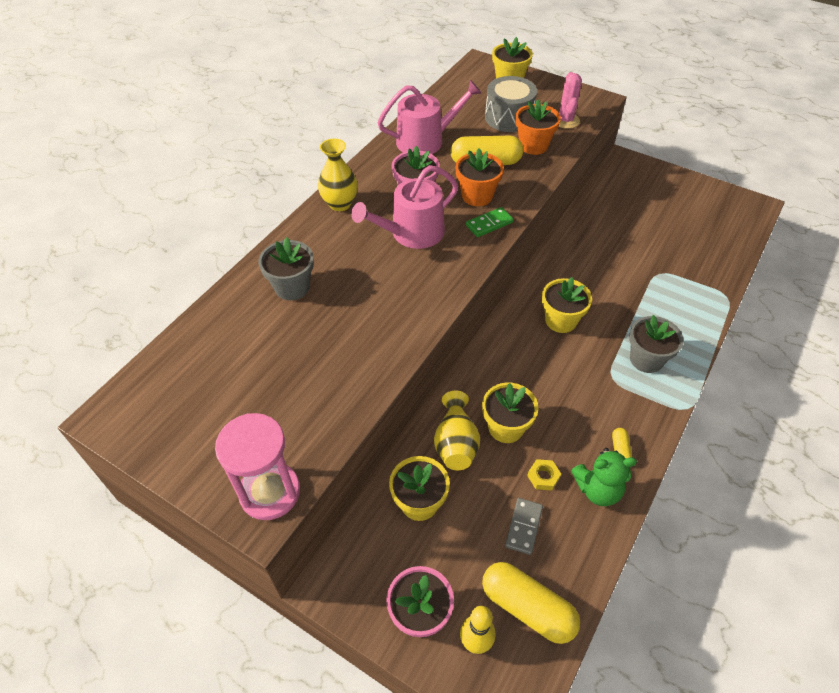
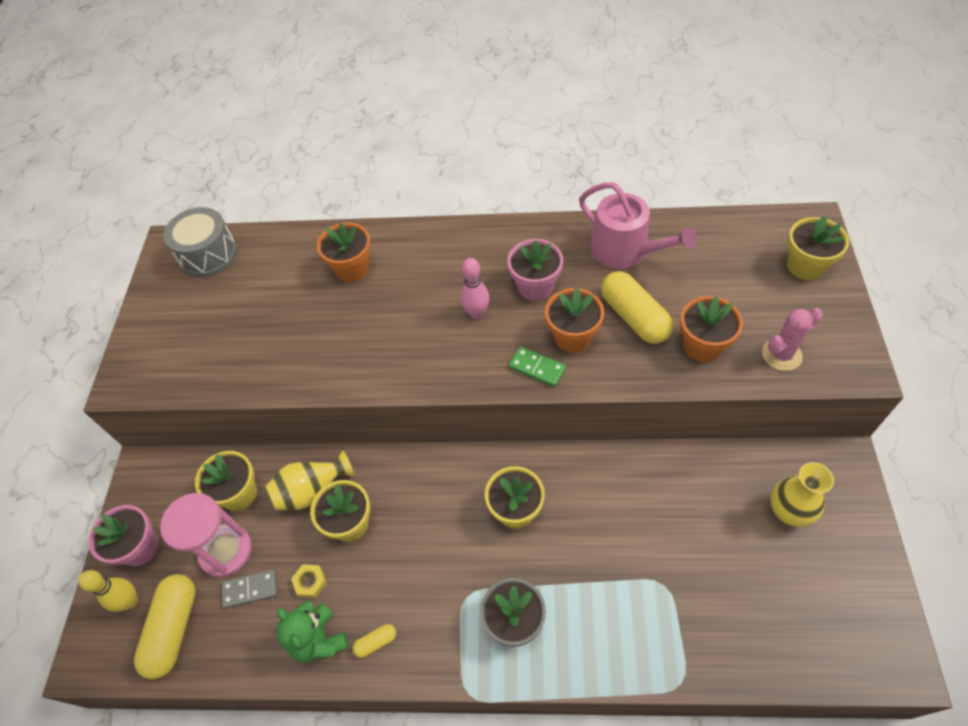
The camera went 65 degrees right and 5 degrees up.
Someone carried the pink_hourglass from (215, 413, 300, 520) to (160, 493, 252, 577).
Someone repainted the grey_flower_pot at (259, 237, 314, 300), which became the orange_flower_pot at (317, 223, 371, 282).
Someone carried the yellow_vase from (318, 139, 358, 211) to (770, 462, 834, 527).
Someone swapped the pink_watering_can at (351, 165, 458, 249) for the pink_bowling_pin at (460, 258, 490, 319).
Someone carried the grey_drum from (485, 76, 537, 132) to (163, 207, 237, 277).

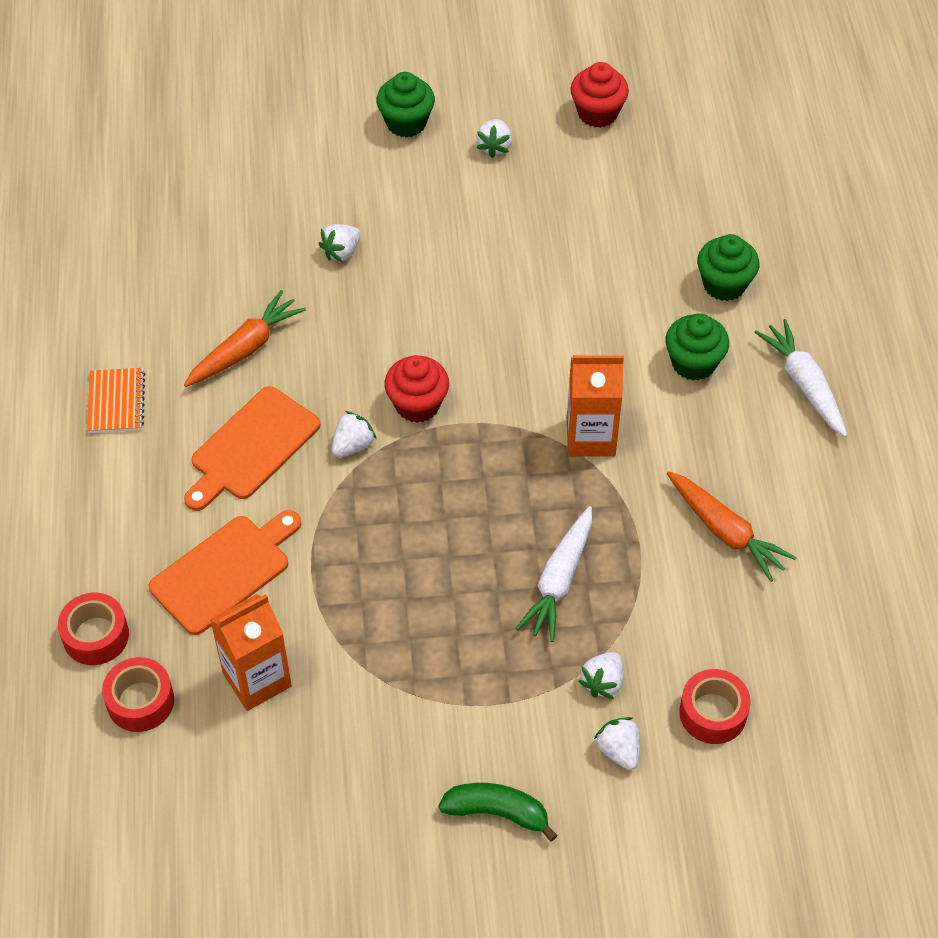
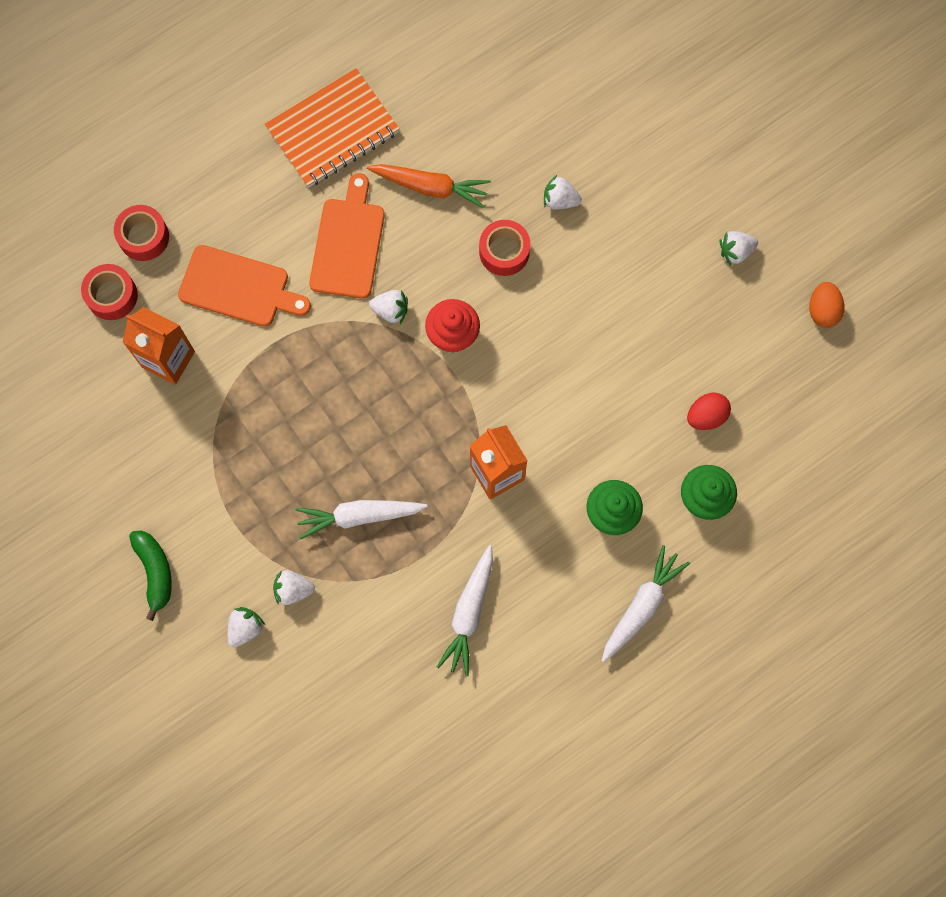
The camera went 60 degrees right and 20 degrees up.
Someone scaled the orange_notebook at (87, 368, 145, 433) by 1.82.
Someone rotated the orange_cutting_board at (184, 386, 320, 511) by 90 degrees clockwise.
Someone took away the green_cupcake at (376, 72, 435, 138).
Someone swapped the red_cupcake at (570, 62, 629, 128) for the orange_egg at (809, 282, 844, 328).
Someone repainted the orange_carrot at (667, 471, 797, 582), which became the white_carrot at (437, 545, 493, 676).
Someone carried the red_tape from (679, 669, 751, 744) to (479, 220, 531, 276).
Someone put down the red_egg at (687, 393, 731, 430).

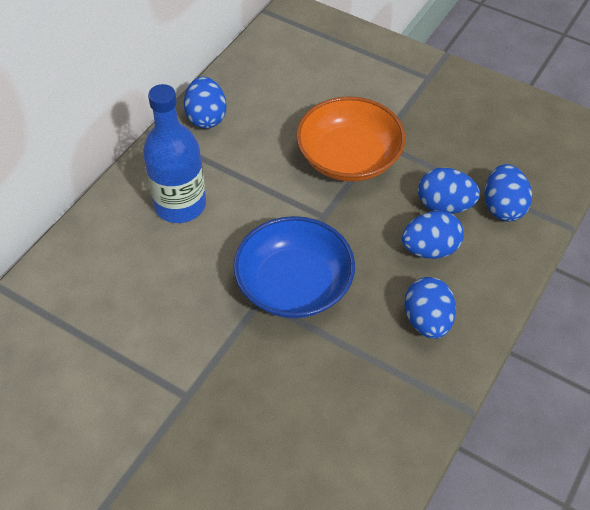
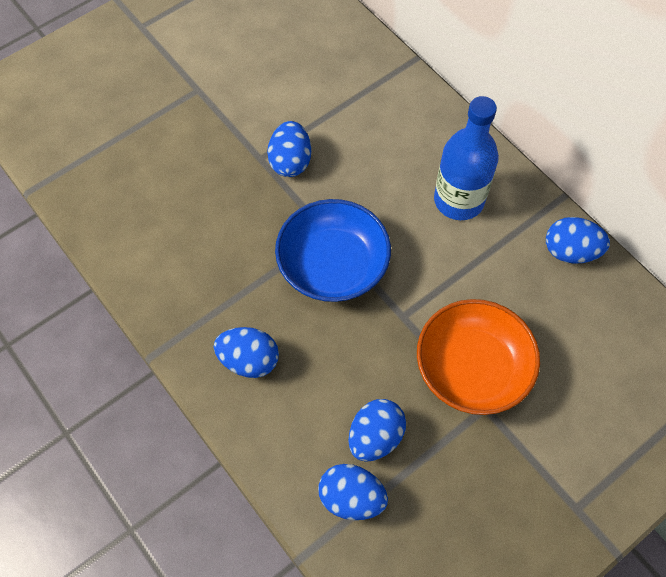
The camera went 110 degrees right and 10 degrees up.
Someone carried the blue_egg from (402, 211, 464, 259) to (267, 121, 311, 177).

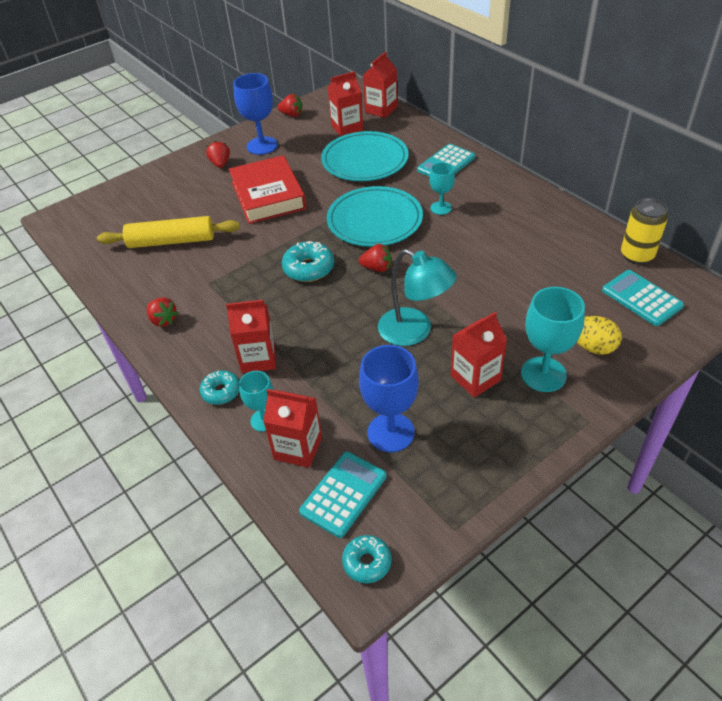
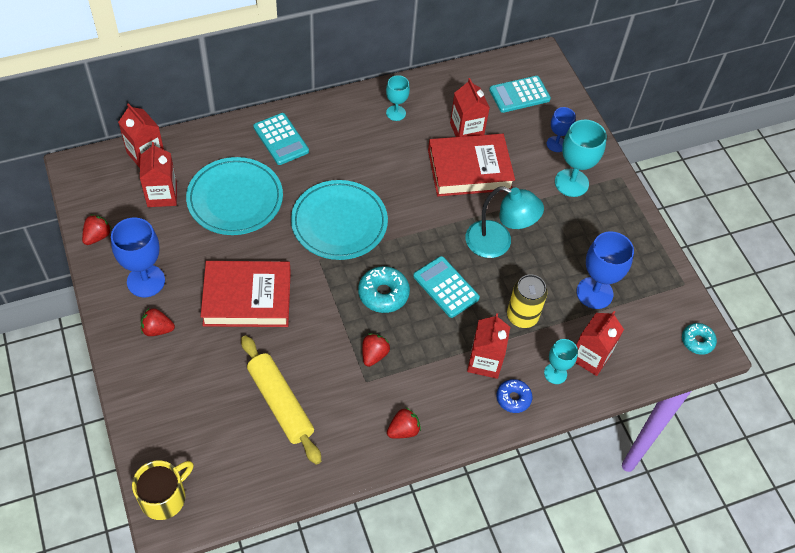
The camera went 80 degrees left and 10 degrees up.
Someone rotated the yellow_rolling_pin at (97, 216, 240, 248) by 45 degrees counterclockwise.
Someone repainted the turquoise_donut at (200, 370, 239, 405), which became the blue_donut at (496, 379, 533, 413).
Someone carried the turquoise_calculator from (299, 451, 386, 538) to (413, 256, 480, 318).
Someone carried the red_strawberry from (359, 244, 391, 272) to (362, 333, 390, 367).
Someone rotated the turquoise_lamp at (378, 249, 457, 346) by 60 degrees clockwise.
Someone carried the turquoise_goblet from (429, 162, 455, 215) to (386, 75, 410, 121).
Someone carried the red_carton from (451, 312, 507, 397) to (450, 78, 490, 137).
Someone swapped the yellow_egg at (577, 316, 622, 355) for the blue_goblet at (547, 107, 576, 152).
Someone carried the yellow_can from (621, 198, 668, 264) to (507, 274, 547, 328).
Someone put down the yellow_mug at (132, 460, 193, 520).
Someone put down the red_book at (428, 134, 515, 196).

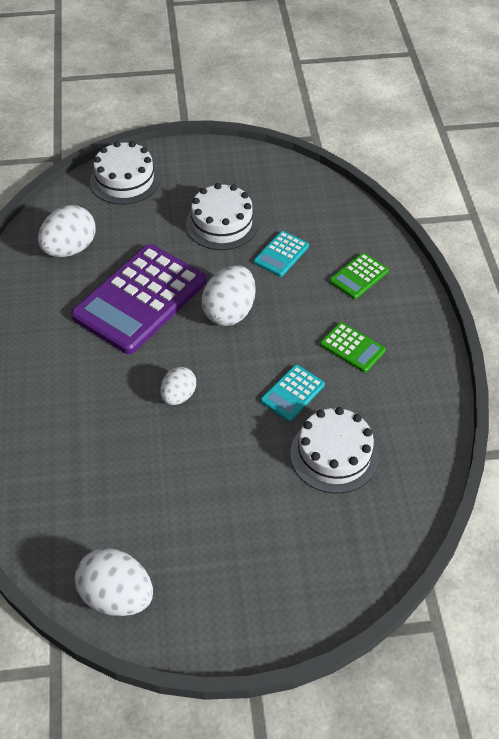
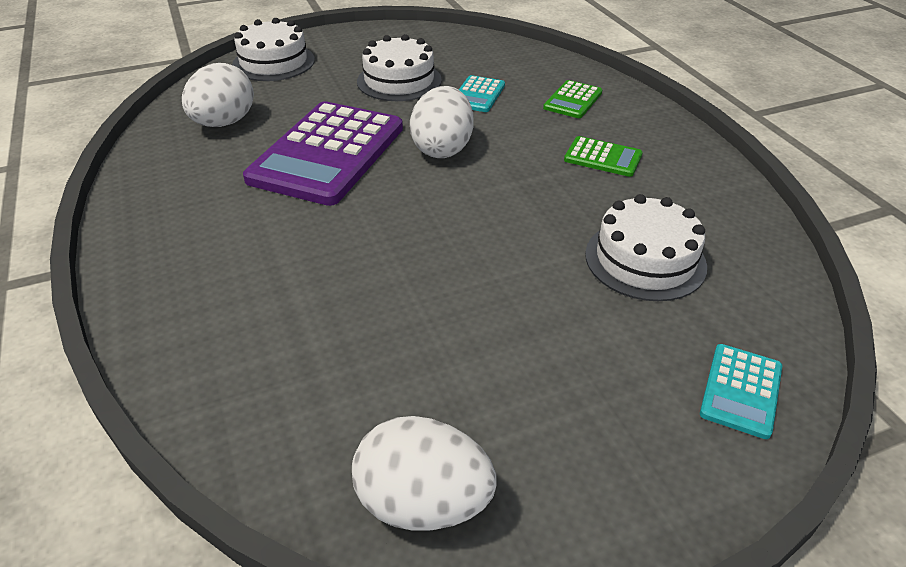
The camera went 15 degrees left and 10 degrees down.
Someone took away the white_egg at (160, 367, 196, 405).
Someone carried the turquoise_calculator from (261, 365, 325, 421) to (700, 344, 782, 439).

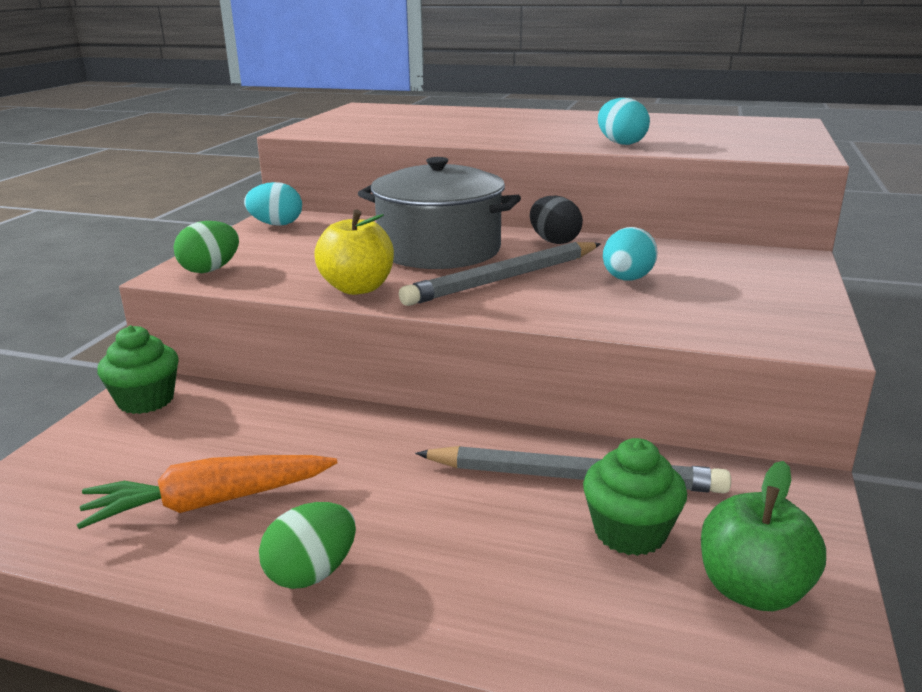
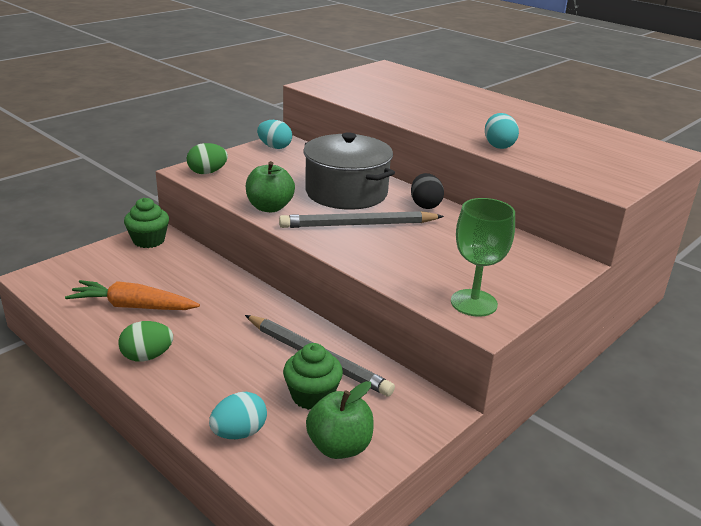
The camera went 25 degrees right and 5 degrees up.
Someone repainted the yellow_apple at (314, 210, 394, 295), which became the green_apple at (246, 161, 295, 212).
Someone carried the turquoise_egg from (603, 227, 658, 281) to (209, 392, 267, 439).
Someone put down the green_goblet at (451, 198, 515, 317).

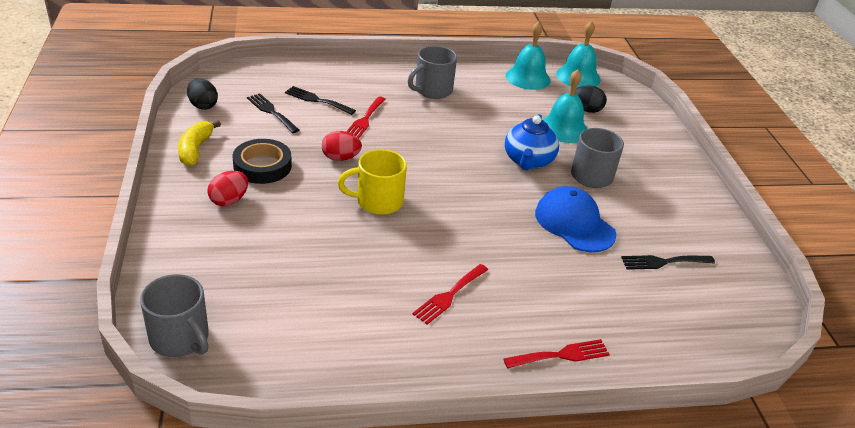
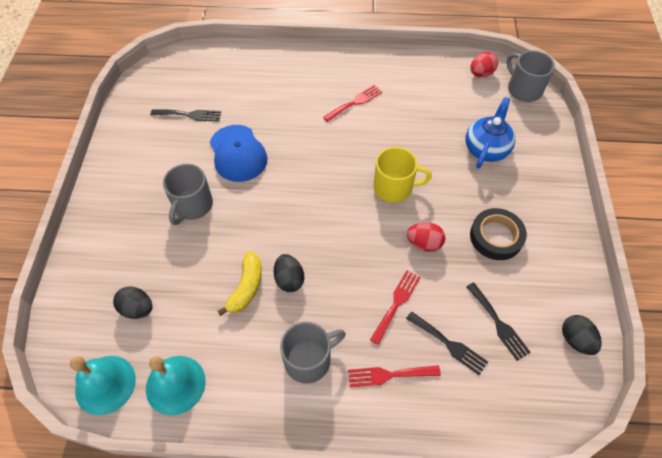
The camera went 165 degrees left and 20 degrees up.
Someone carried the yellow_banana from (178, 121, 221, 166) to (218, 252, 262, 316).
Someone carried the red_egg from (207, 171, 248, 206) to (470, 52, 498, 77).
Someone carried the red_fork from (504, 339, 610, 368) to (348, 365, 441, 387).
Someone carried the blue_teapot from (505, 114, 559, 170) to (466, 97, 515, 169).
Someone took away the turquoise_bell at (543, 69, 587, 143).
Someone put down the black_egg at (274, 254, 304, 292).

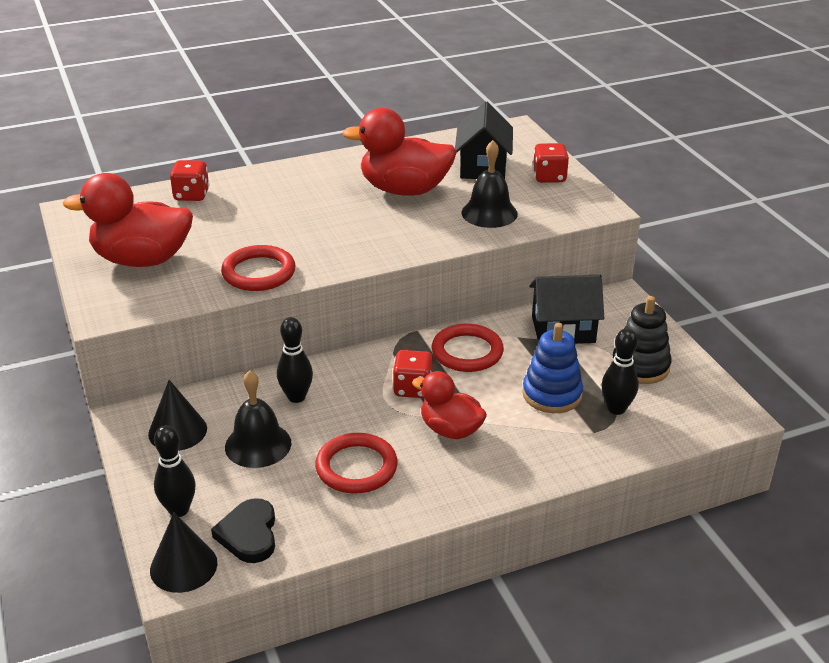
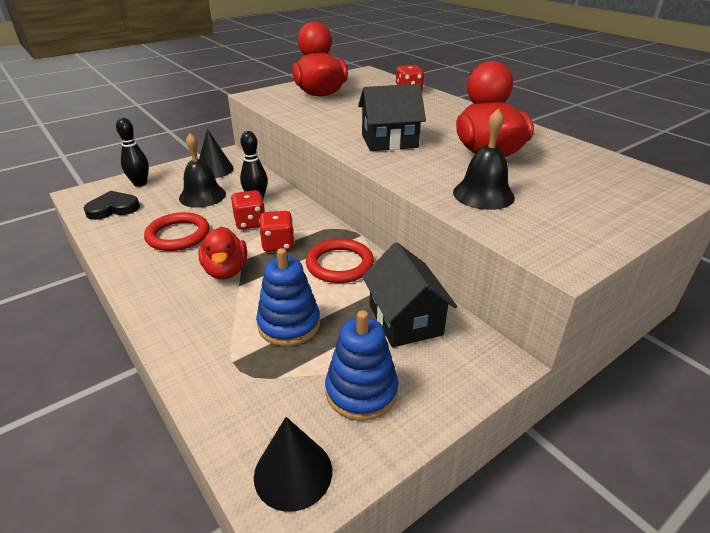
The camera went 75 degrees right and 0 degrees up.
Someone carried the black_cone from (150, 513, 218, 593) to (254, 417, 332, 512).
Someone took away the red_ring at (221, 245, 296, 291).
Someone rotated the red_duck at (412, 371, 487, 439) by 150 degrees clockwise.
Someone carried the black_house from (455, 102, 513, 179) to (358, 84, 426, 151).
Someone carried the red_dice from (533, 143, 569, 183) to (231, 190, 265, 230).
Someone took away the black_bowling_pin at (601, 328, 639, 415).
Someone repainted the black_stacking_toy at (612, 296, 672, 384), which became the blue_stacking_toy at (325, 310, 398, 421).

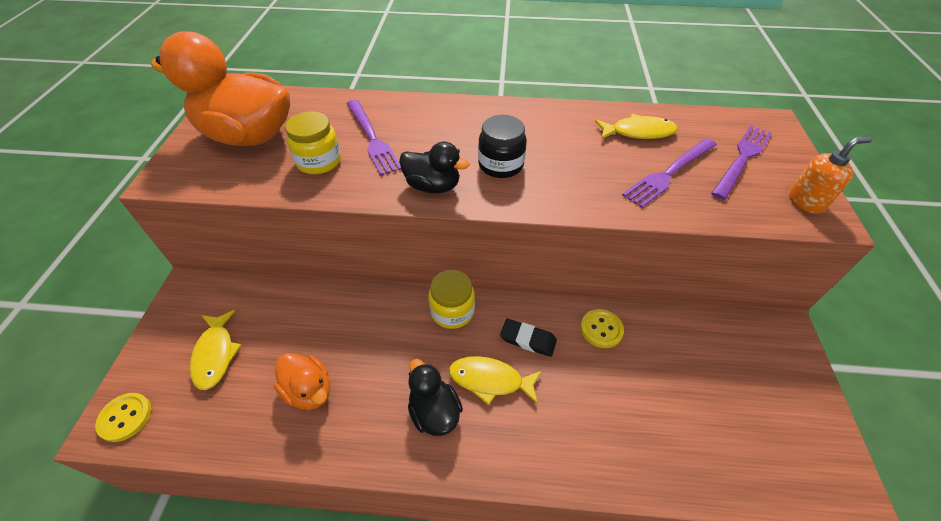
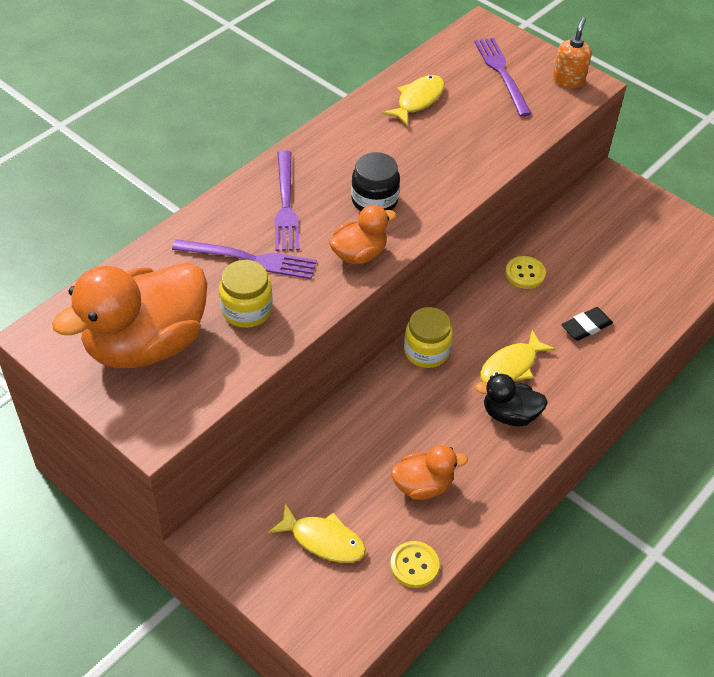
The camera went 55 degrees left and 0 degrees up.
Someone carried the yellow_button from (95, 393, 151, 442) to (390, 541, 440, 588).
Someone repainted the black_duck at (399, 141, 470, 194), which became the orange_duck at (329, 205, 396, 264).
Someone carried the black_eraser from (500, 319, 557, 357) to (561, 307, 613, 341).
Someone carried the purple_fork from (622, 138, 717, 208) to (274, 151, 300, 251).

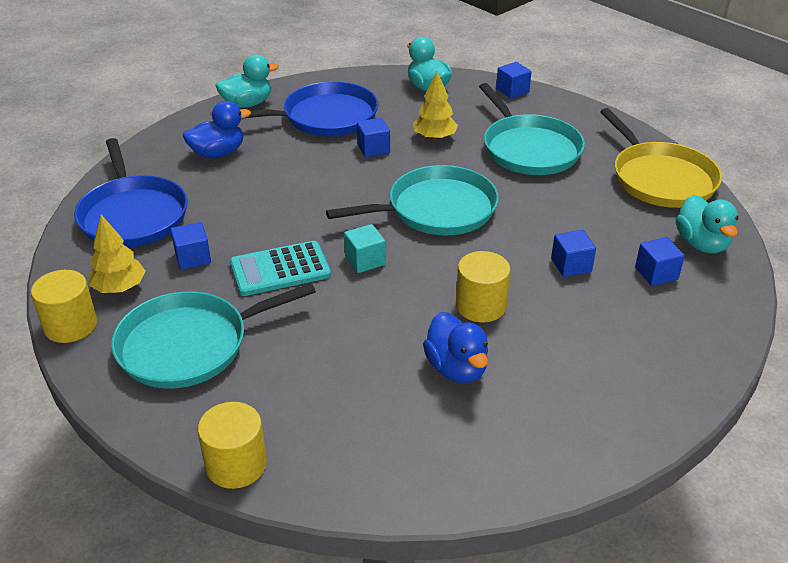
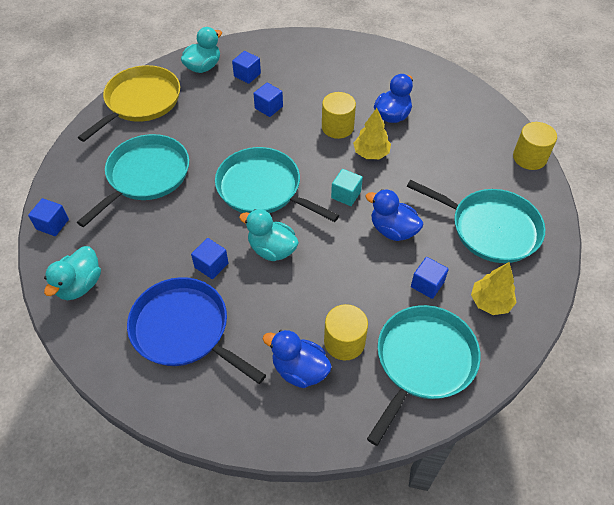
The camera went 125 degrees left and 15 degrees up.
Someone carried the yellow_cylinder from (31, 270, 97, 343) to (324, 304, 368, 360).
Someone repainted the blue_pan at (74, 138, 188, 247), which became the turquoise_pan at (367, 305, 481, 446).
Someone carried the turquoise_duck from (216, 54, 279, 108) to (239, 209, 299, 261).
Someone swapped the turquoise_calculator at (230, 241, 331, 296) for the blue_duck at (365, 189, 424, 241).
Someone carried the yellow_tree from (413, 71, 458, 140) to (353, 108, 391, 159).

